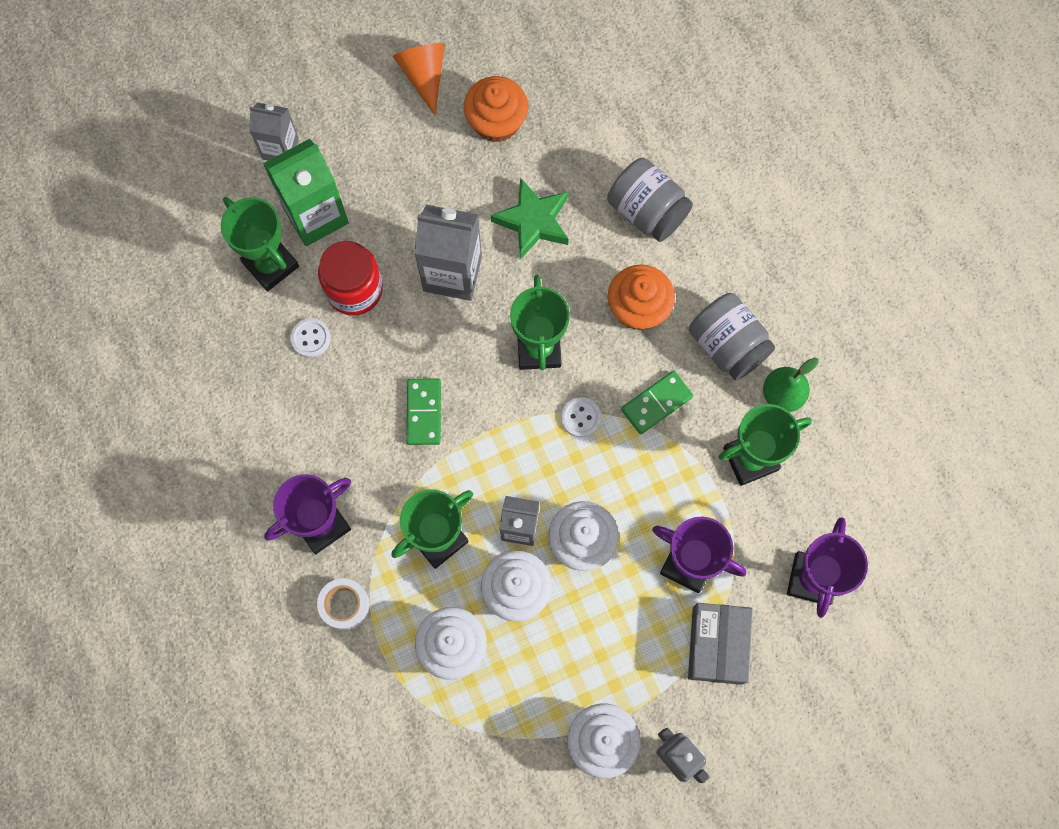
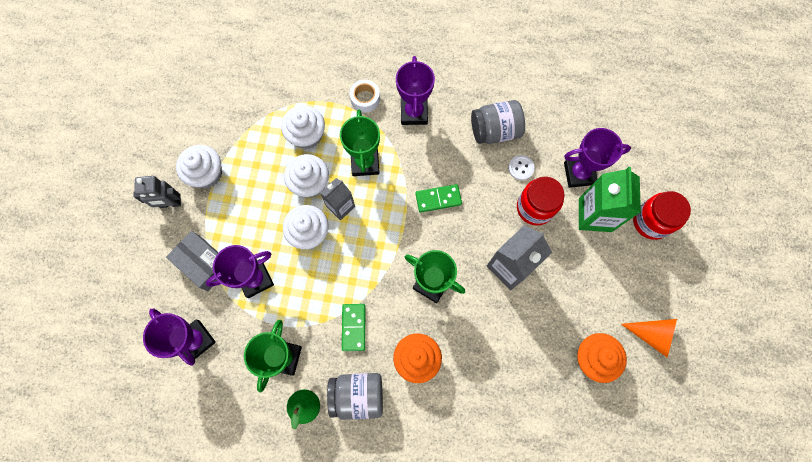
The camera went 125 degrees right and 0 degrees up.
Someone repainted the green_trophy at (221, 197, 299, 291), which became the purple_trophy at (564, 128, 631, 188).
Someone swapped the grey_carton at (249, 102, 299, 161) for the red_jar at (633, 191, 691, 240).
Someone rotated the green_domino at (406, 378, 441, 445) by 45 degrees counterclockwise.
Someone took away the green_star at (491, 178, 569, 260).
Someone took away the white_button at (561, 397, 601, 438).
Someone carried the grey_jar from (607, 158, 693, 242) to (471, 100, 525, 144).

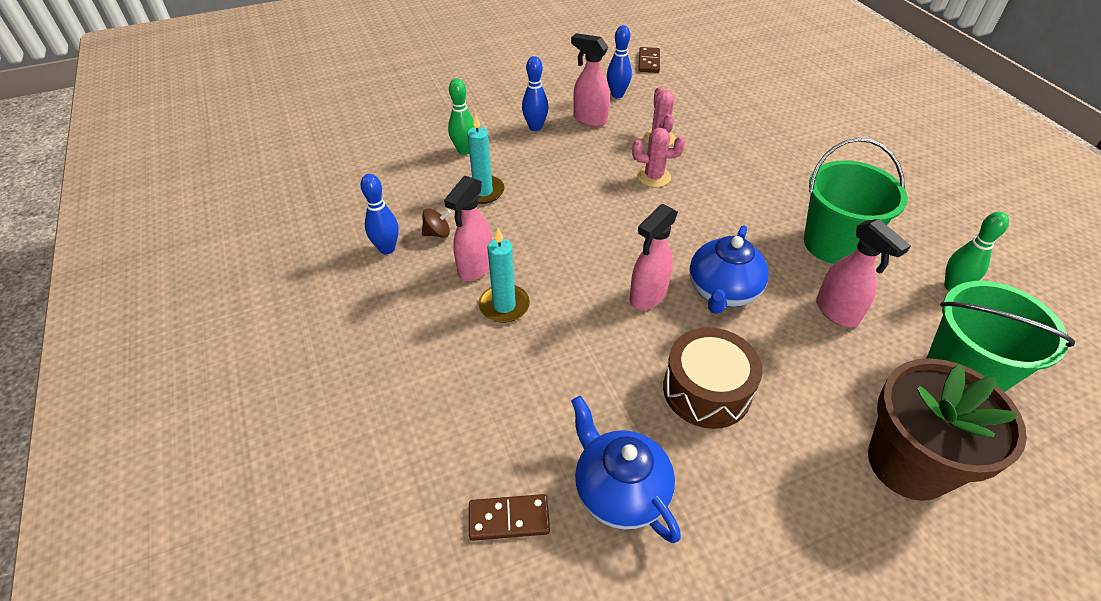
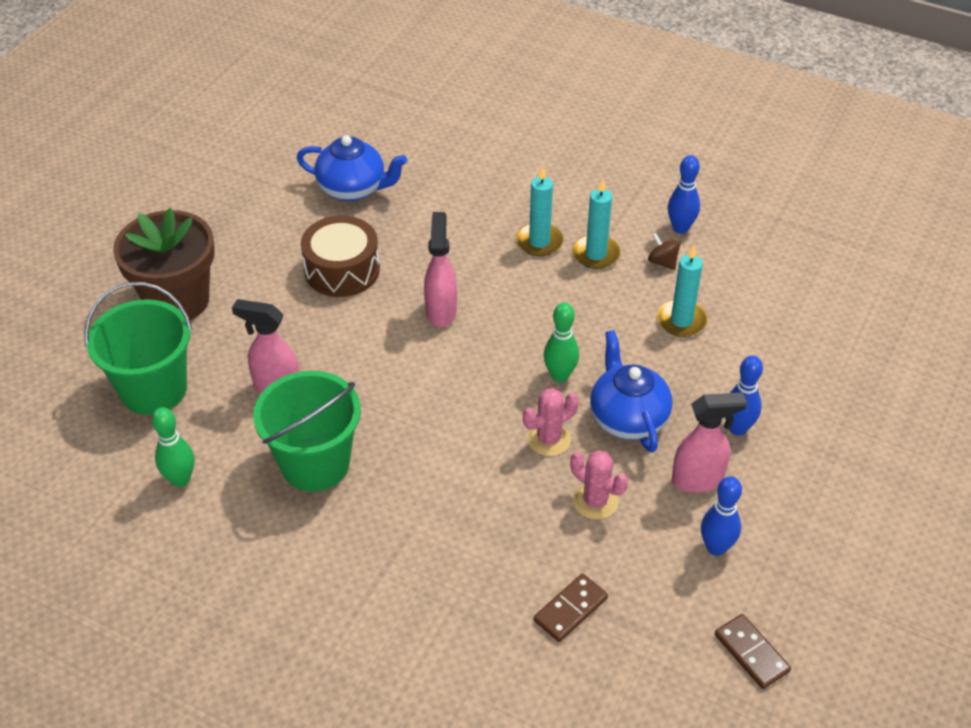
The camera went 140 degrees right and 0 degrees up.
Someone rotated the brown_spinning_top at (422, 208, 451, 238) by 105 degrees clockwise.
Someone swapped the pink_spray_bottle at (444, 176, 492, 281) for the turquoise_candle at (572, 179, 620, 269).
Someone carried the green_bowling_pin from (448, 78, 474, 155) to (544, 303, 579, 382).
Someone carried the brown_domino from (469, 494, 550, 541) to (534, 574, 608, 642).
Someone carried the blue_teapot from (689, 225, 769, 314) to (590, 330, 672, 453).

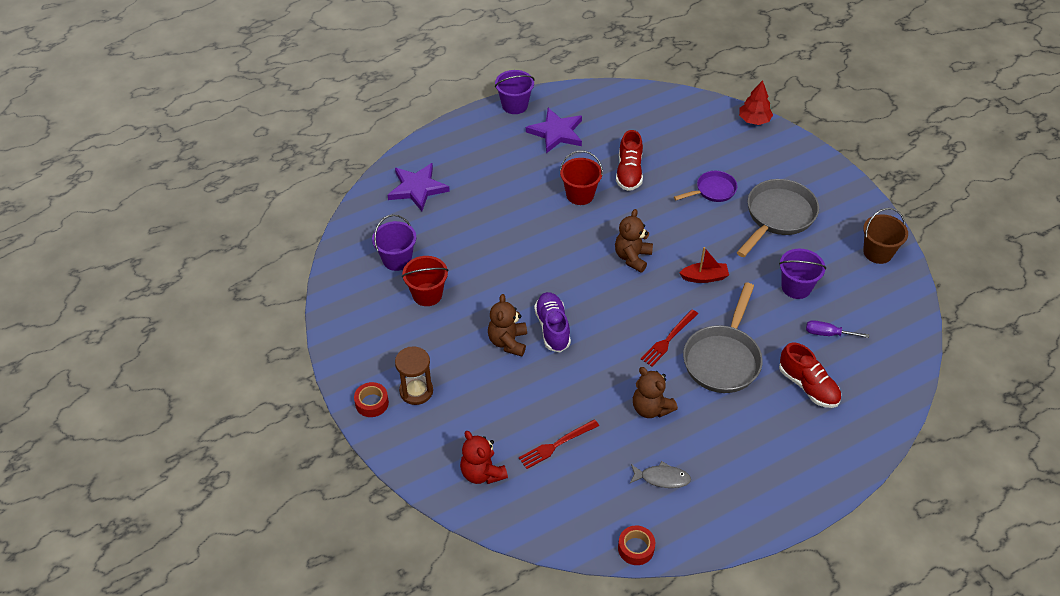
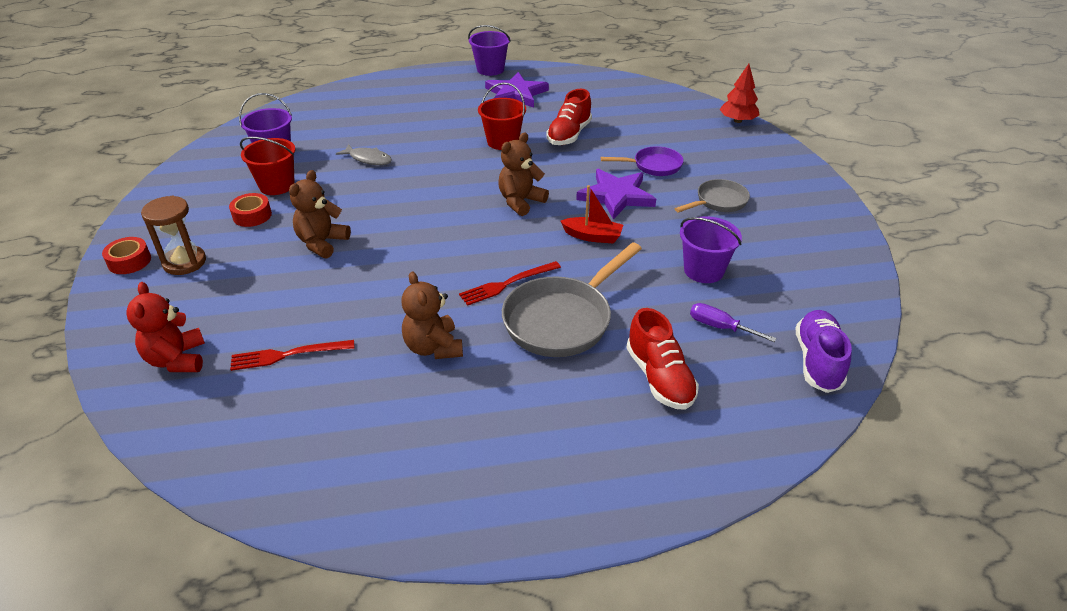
The camera went 20 degrees right and 10 degrees down.
Someone carried the purple_star from (388, 163, 450, 211) to (576, 169, 656, 220).
Someone carried the purple_shoe from (534, 292, 571, 352) to (796, 310, 852, 393).
Someone carried the red_tape from (618, 525, 655, 565) to (229, 193, 272, 227).
Someone carried the grey_fish from (630, 461, 691, 488) to (336, 144, 392, 165).
Someone scaled the grey_pan at (737, 179, 819, 257) by 0.58.
Someone took away the brown_bucket at (863, 208, 908, 264).

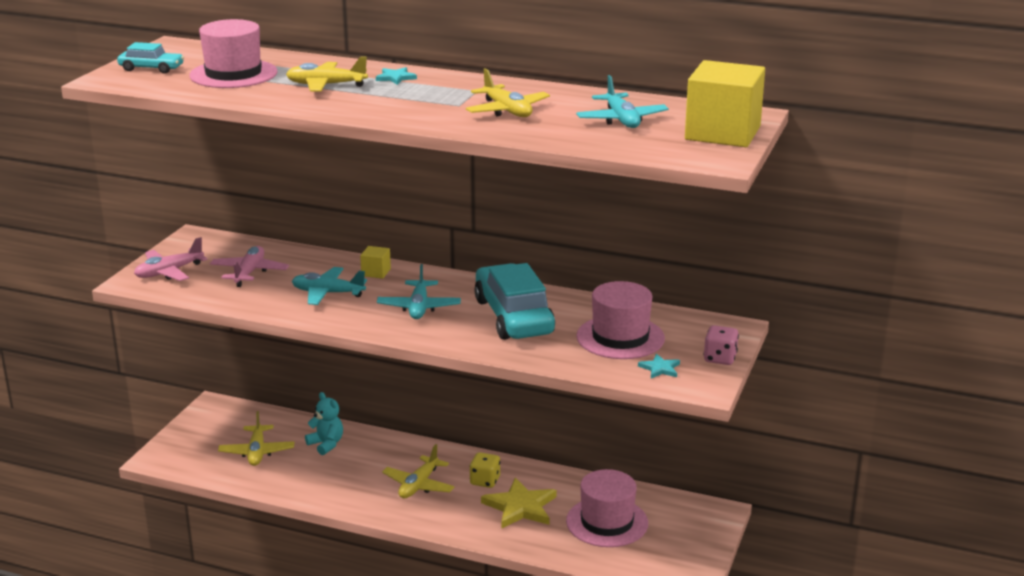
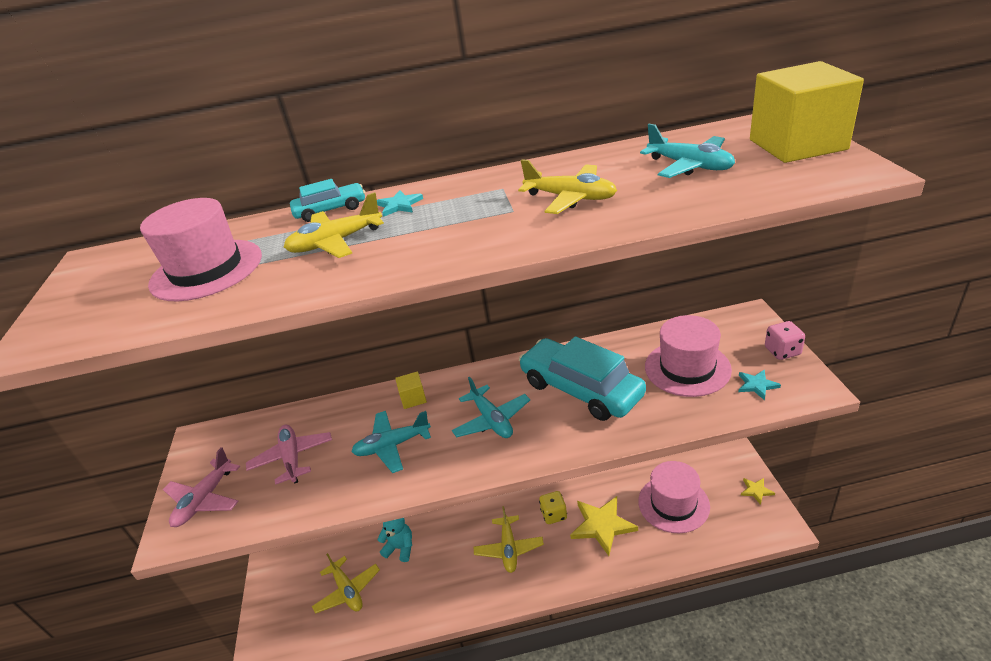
The camera went 25 degrees left and 10 degrees up.
Someone carried the turquoise_car from (117, 42, 184, 74) to (290, 179, 365, 222).
Someone put down the yellow_star at (741, 478, 775, 505).

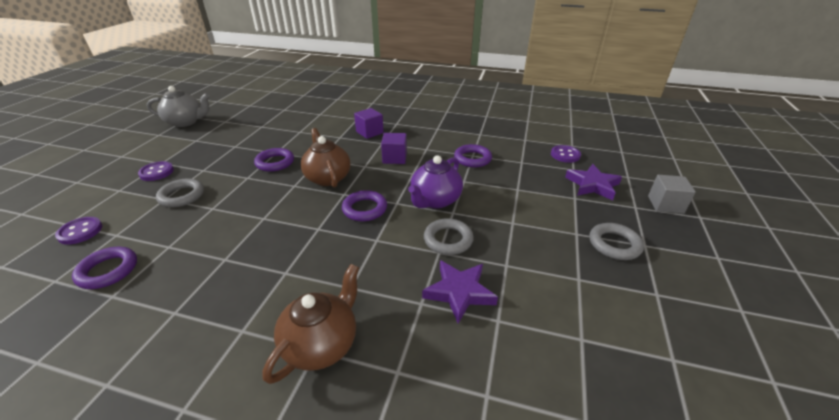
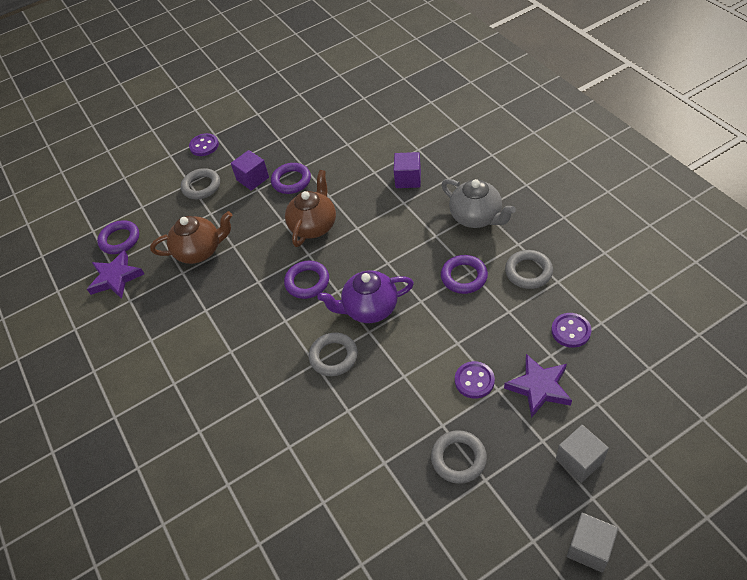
The camera went 50 degrees right and 15 degrees up.
Someone carried the purple_button from (55, 217, 102, 245) to (455, 361, 495, 399).
Someone carried the grey_teapot from (147, 86, 210, 127) to (441, 179, 516, 228).
Someone carried the brown_teapot from (263, 264, 359, 384) to (150, 211, 233, 264).
Someone carried the purple_cube from (381, 133, 407, 164) to (231, 150, 269, 191).
Someone carried the purple_star from (422, 260, 498, 323) to (87, 250, 144, 299).
Someone put down the grey_ring at (505, 250, 553, 289).
Someone put down the grey_cube at (567, 513, 618, 572).

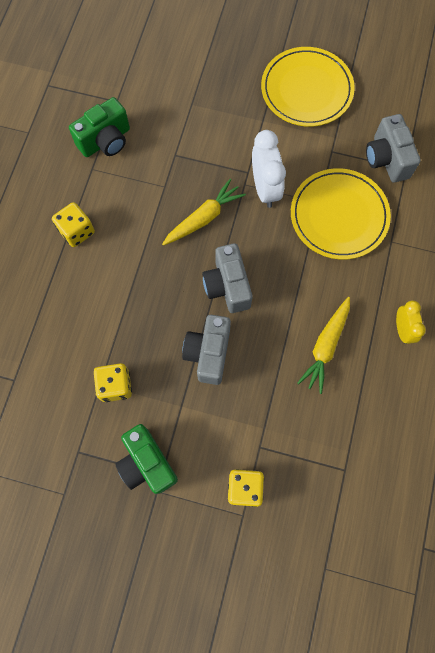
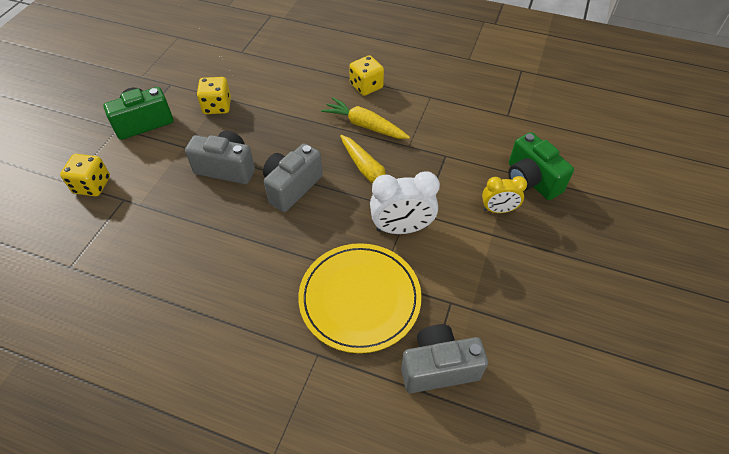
The camera went 95 degrees right and 20 degrees down.
Someone carried the green_camera from (69, 97, 130, 157) to (508, 132, 574, 200).
Someone rotated the grey_camera at (202, 243, 252, 313) by 45 degrees counterclockwise.
Someone took away the yellow_plate at (261, 47, 355, 127).
Someone carried the yellow_carrot from (297, 297, 350, 394) to (321, 97, 410, 139).
Someone carried the yellow_clock from (396, 300, 426, 344) to (482, 176, 527, 213).

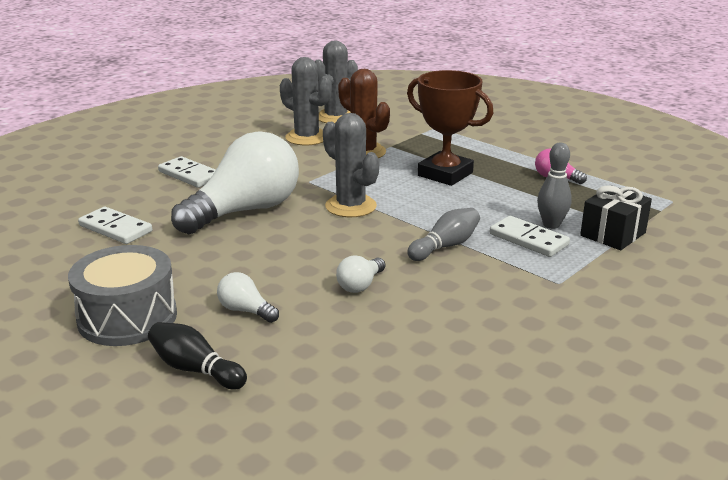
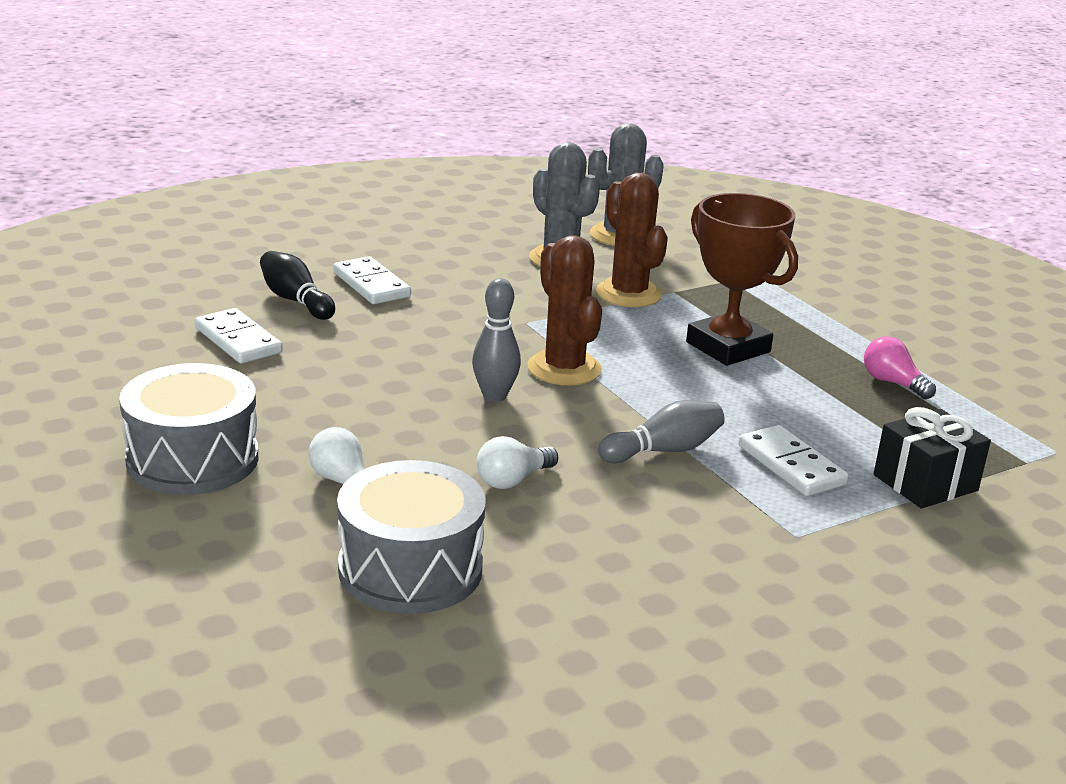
The camera went 15 degrees right and 0 degrees up.
Someone carried the black_bowling_pin from (148, 322, 247, 390) to (260, 251, 335, 320).
Someone took away the white_light_bulb at (171, 131, 299, 234).
Someone repainted the grey_cactus at (323, 113, 379, 217), which became the brown_cactus at (527, 235, 602, 386).
Someone carried the grey_bowling_pin from (537, 142, 572, 229) to (472, 278, 521, 402).
Someone put down the grey_drum at (337, 460, 486, 614).

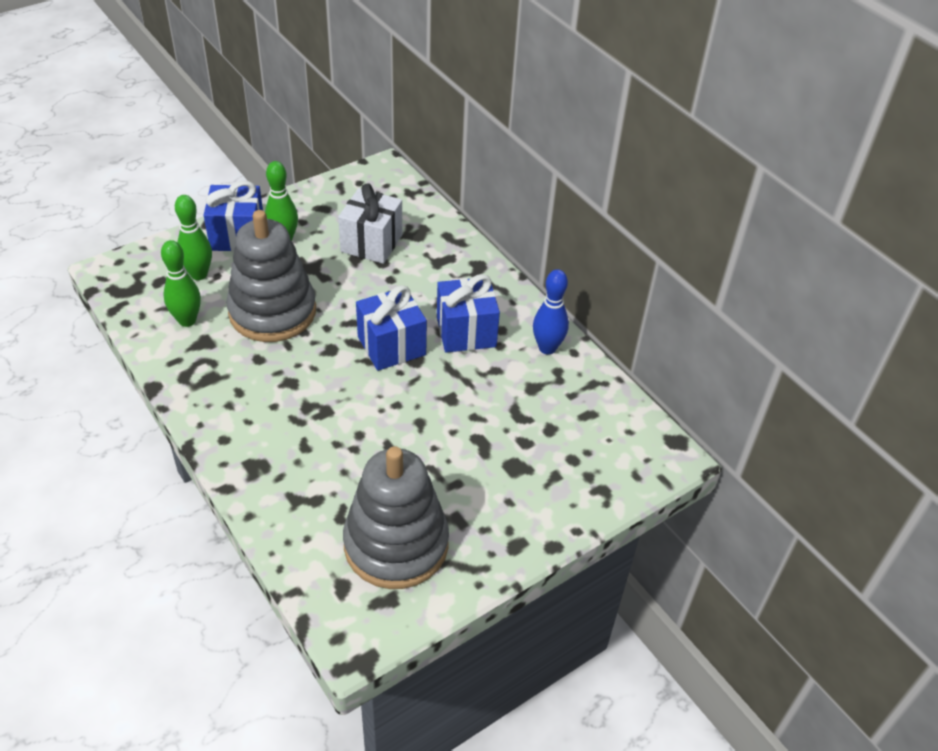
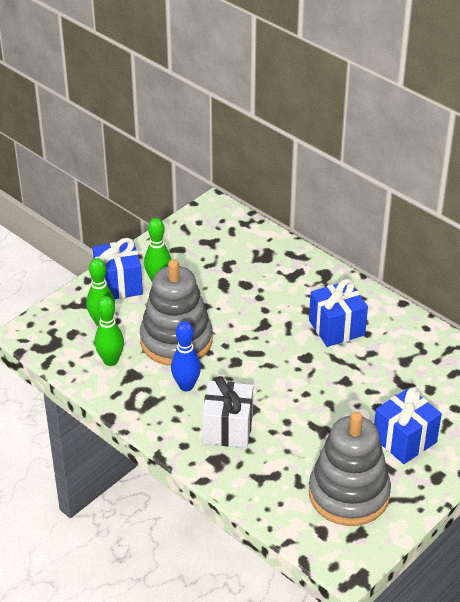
The camera went 10 degrees left and 5 degrees down.
Someone carried the white_gift from (338, 183, 402, 264) to (202, 376, 253, 448).
Someone carried the blue_gift from (356, 285, 427, 371) to (374, 387, 442, 464).
Someone carried the blue_bowling_pin from (533, 269, 569, 354) to (171, 321, 201, 391).

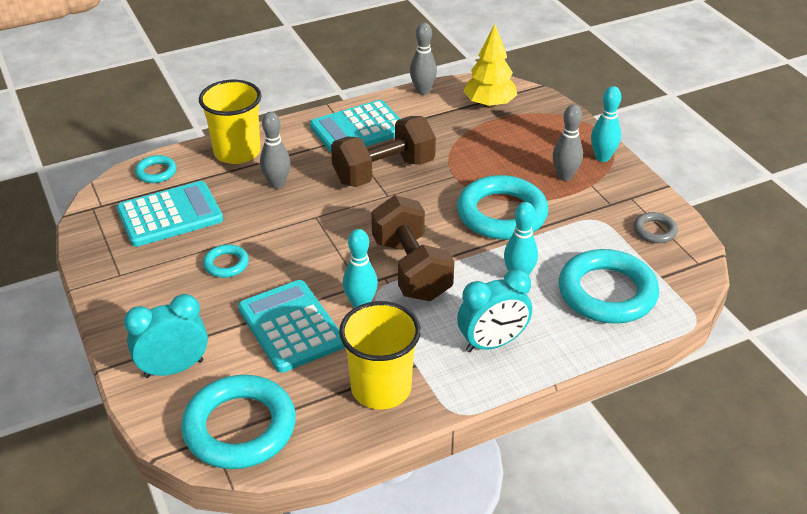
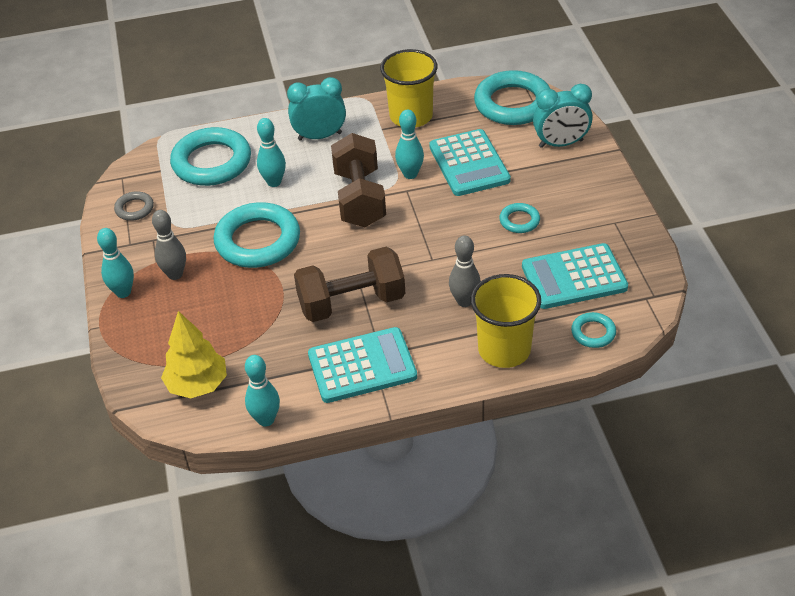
The camera went 165 degrees left and 5 degrees up.
Someone repainted the grey_bowling_pin at (410, 23, 437, 95), which became the turquoise_bowling_pin at (245, 355, 280, 426).

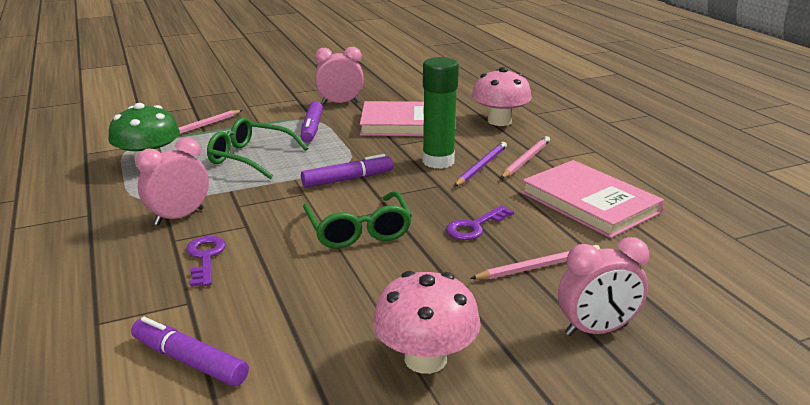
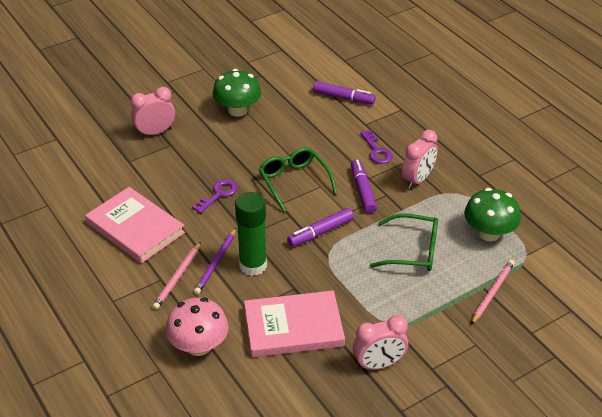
The camera went 170 degrees right and 15 degrees up.
Someone carried the purple_marker from (300, 101, 323, 143) to (351, 159, 377, 213).
Someone repainted the pink_mushroom at (373, 271, 481, 374), which became the green_mushroom at (213, 69, 261, 117).
Someone took away the pink_pencil at (470, 245, 600, 279).

